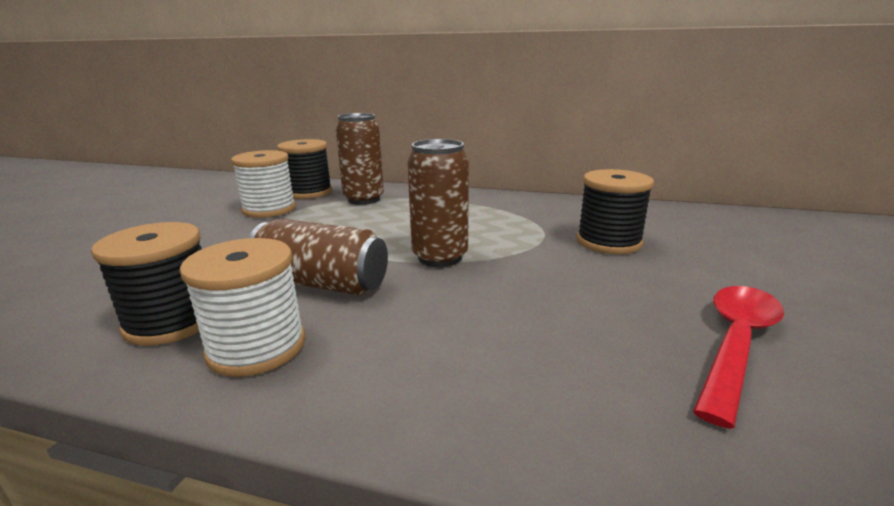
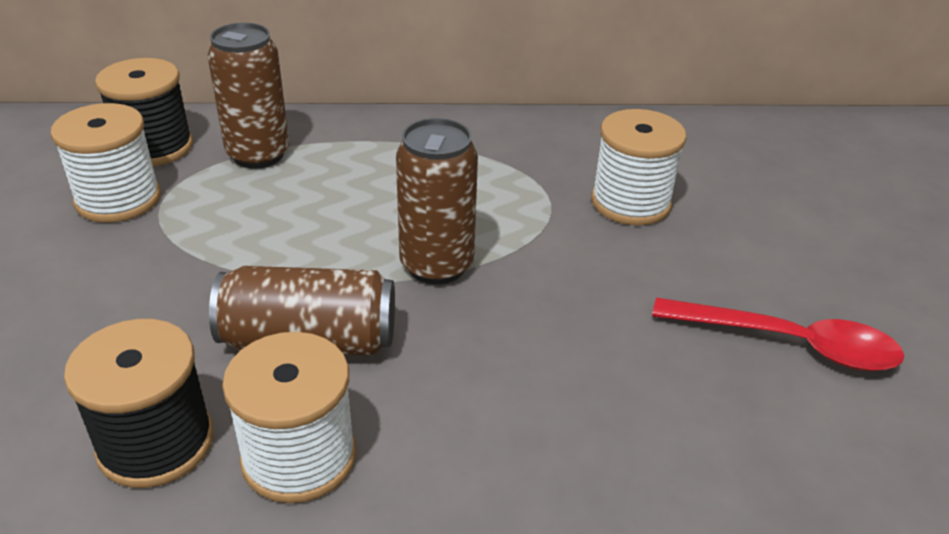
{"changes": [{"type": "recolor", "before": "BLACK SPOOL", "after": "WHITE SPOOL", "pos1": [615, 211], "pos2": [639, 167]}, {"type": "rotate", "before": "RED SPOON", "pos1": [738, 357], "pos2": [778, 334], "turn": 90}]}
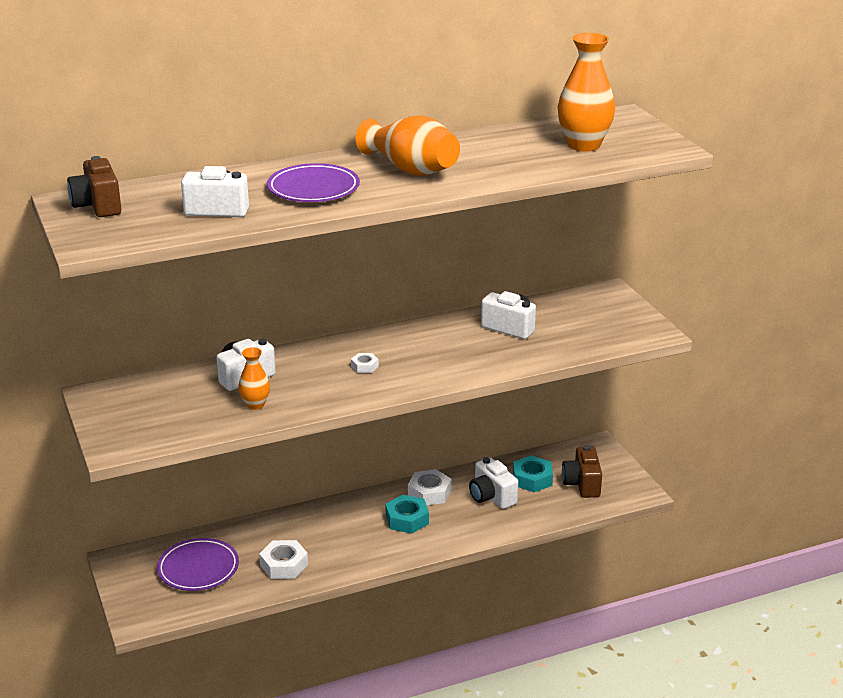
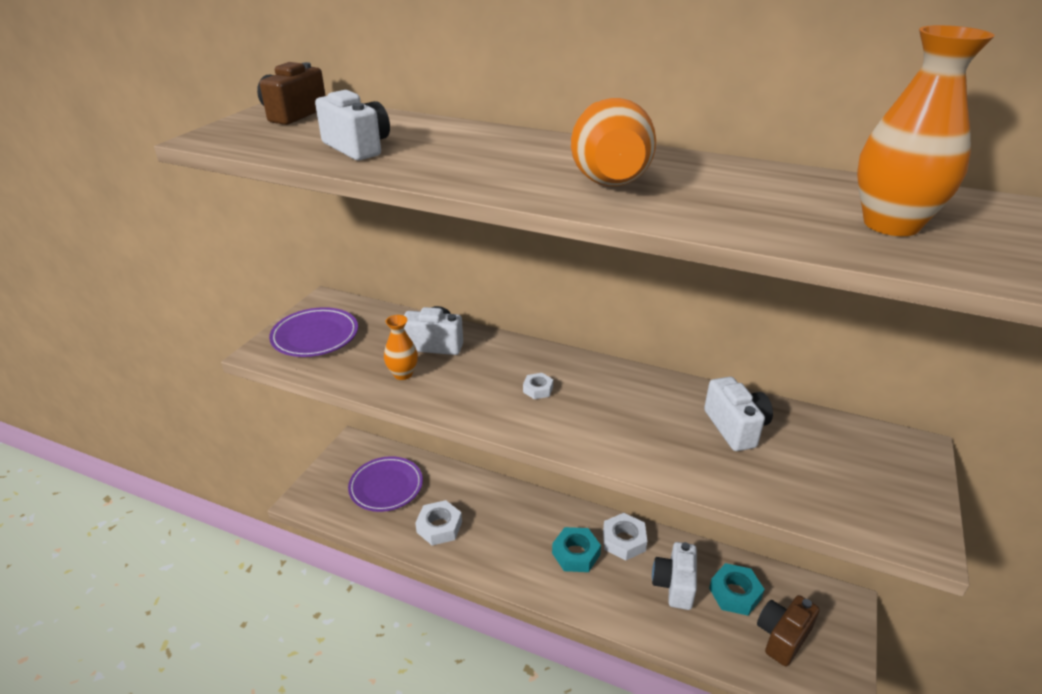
{"changes": [{"type": "move", "before": "PURPLE PLATE", "pos1": [313, 182], "pos2": [313, 332]}]}
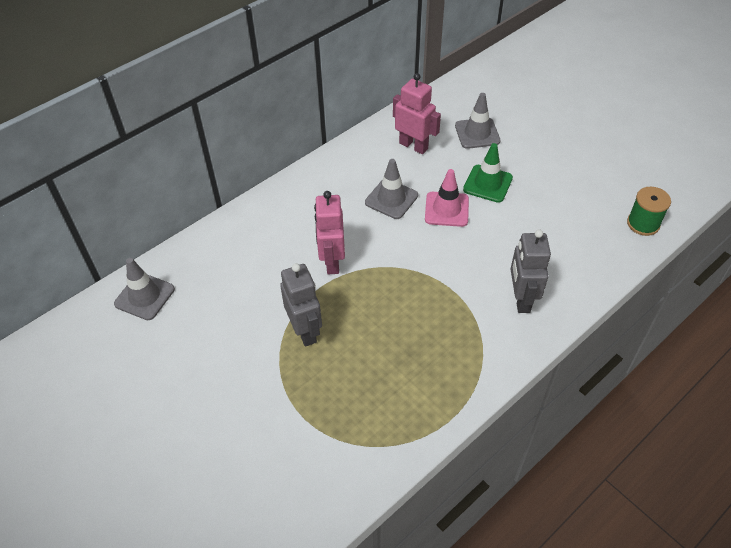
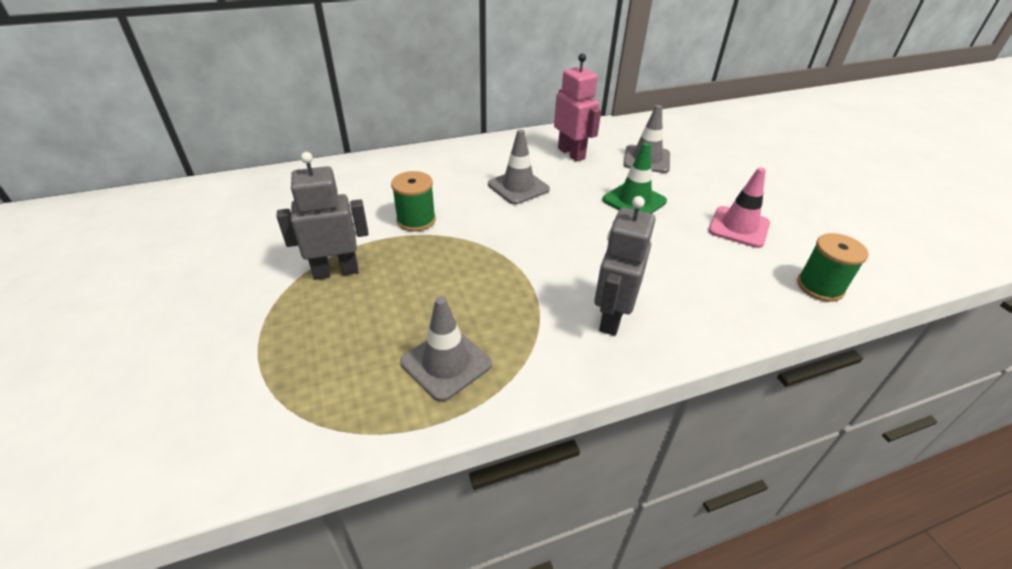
{"changes": [{"type": "rotate", "before": "GREY ROBOT", "pos1": [301, 305], "pos2": [322, 216], "turn": -105}, {"type": "replace", "before": "PINK ROBOT", "after": "GREEN SPOOL", "pos1": [329, 232], "pos2": [413, 201]}, {"type": "move", "before": "GREY TRAFFIC CONE", "pos1": [144, 289], "pos2": [446, 349]}, {"type": "move", "before": "PINK TRAFFIC CONE", "pos1": [447, 198], "pos2": [739, 207]}]}
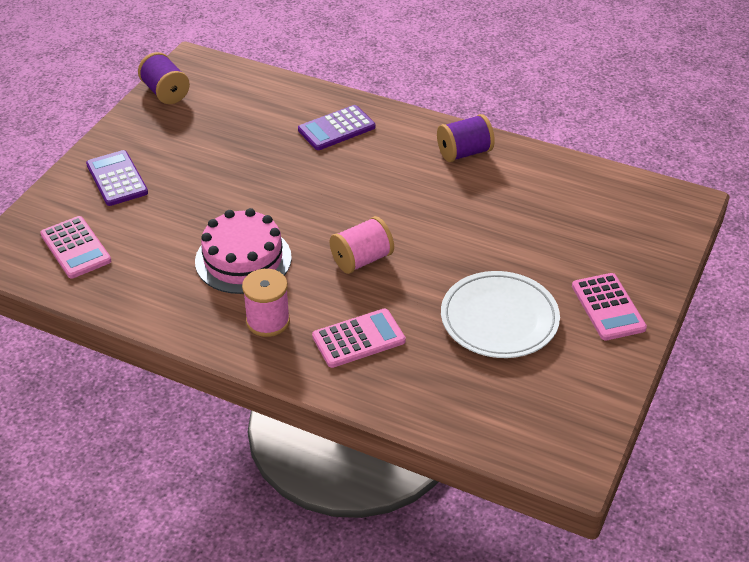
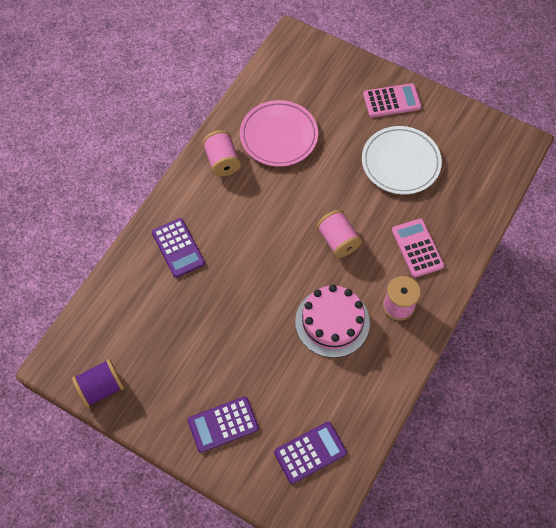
{"changes": [{"type": "recolor", "before": "PURPLE SPOOL", "after": "PINK SPOOL", "pos1": [466, 138], "pos2": [221, 153]}, {"type": "insert", "after": "PINK PLATE", "pos2": [279, 133]}, {"type": "recolor", "before": "PINK CALCULATOR", "after": "PURPLE CALCULATOR", "pos1": [75, 247], "pos2": [310, 453]}]}
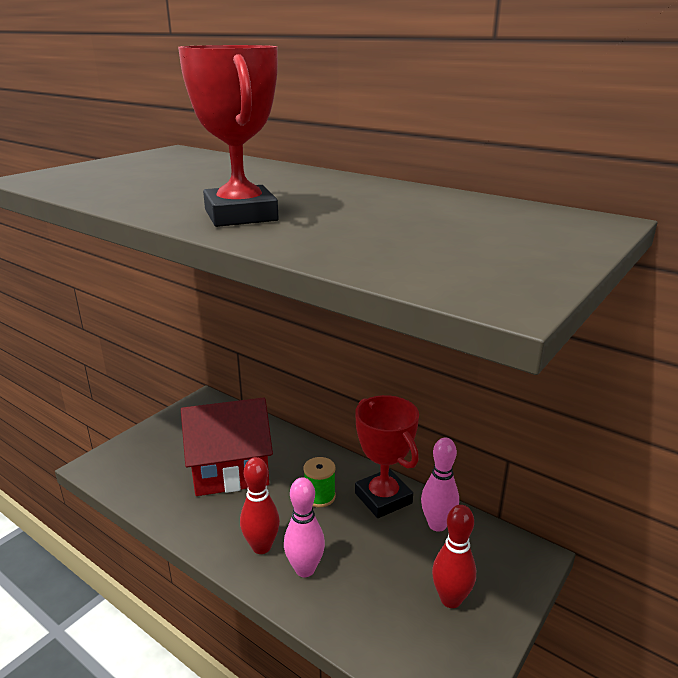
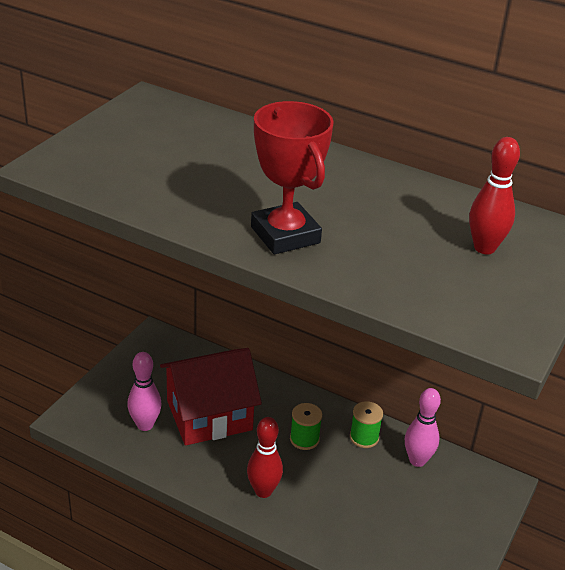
{"changes": [{"type": "move", "before": "PINK BOWLING PIN", "pos1": [304, 527], "pos2": [144, 391]}, {"type": "replace", "before": "RED TROPHY", "after": "GREEN SPOOL", "pos1": [387, 456], "pos2": [366, 424]}, {"type": "move", "before": "RED BOWLING PIN", "pos1": [454, 556], "pos2": [494, 195]}]}
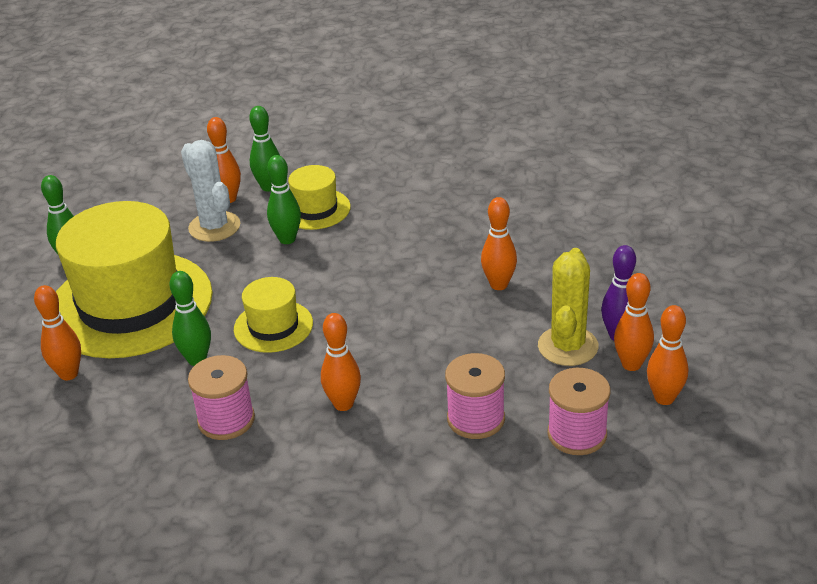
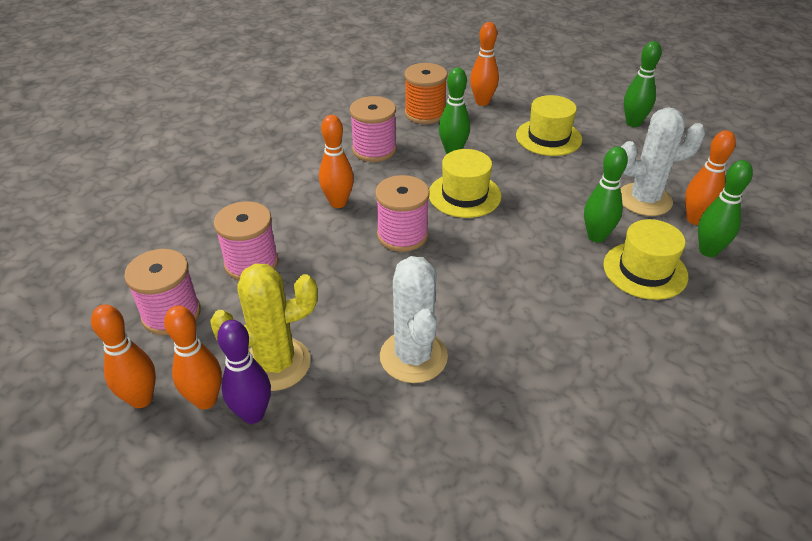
{"changes": [{"type": "rotate", "before": "YELLOW CACTUS", "pos1": [568, 307], "pos2": [264, 327], "turn": -60}, {"type": "insert", "after": "PINK SPOOL", "pos2": [402, 213]}, {"type": "replace", "before": "ORANGE BOWLING PIN", "after": "WHITE CACTUS", "pos1": [499, 243], "pos2": [414, 319]}, {"type": "insert", "after": "ORANGE SPOOL", "pos2": [426, 93]}, {"type": "resize", "before": "YELLOW HAT", "pos1": [134, 279], "pos2": [549, 125], "scale": 0.47}]}
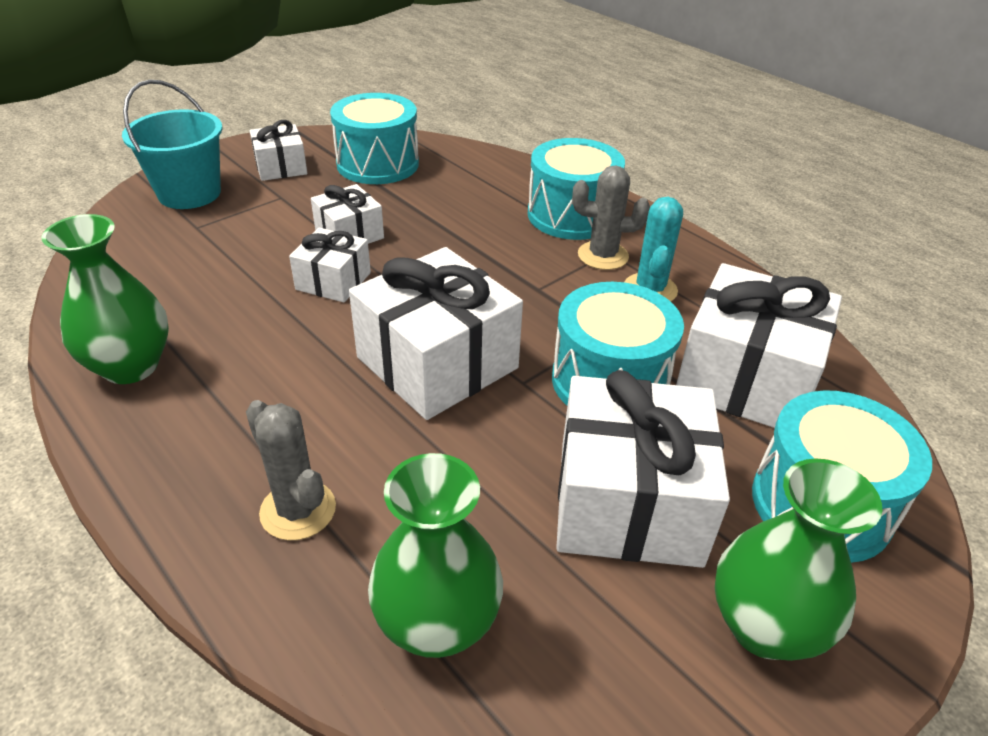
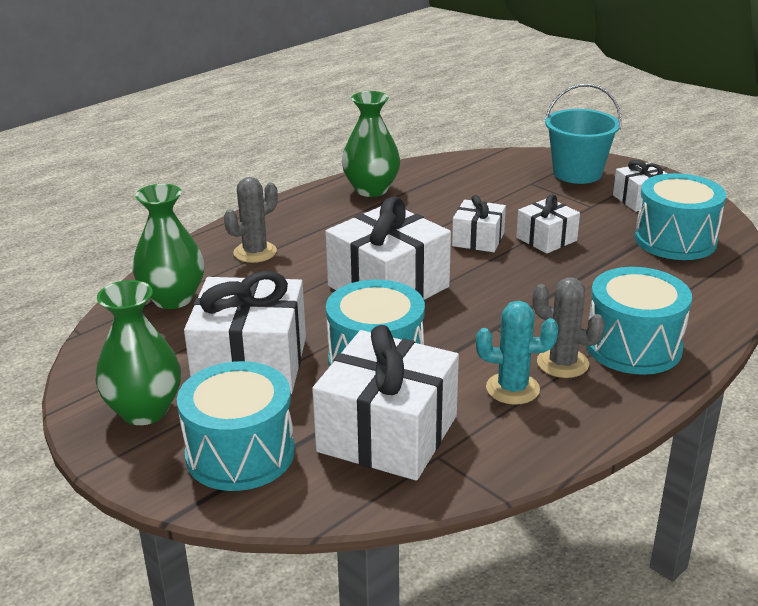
{"changes": [{"type": "rotate", "before": "GREY CACTUS", "pos1": [611, 217], "pos2": [568, 327], "turn": -60}]}
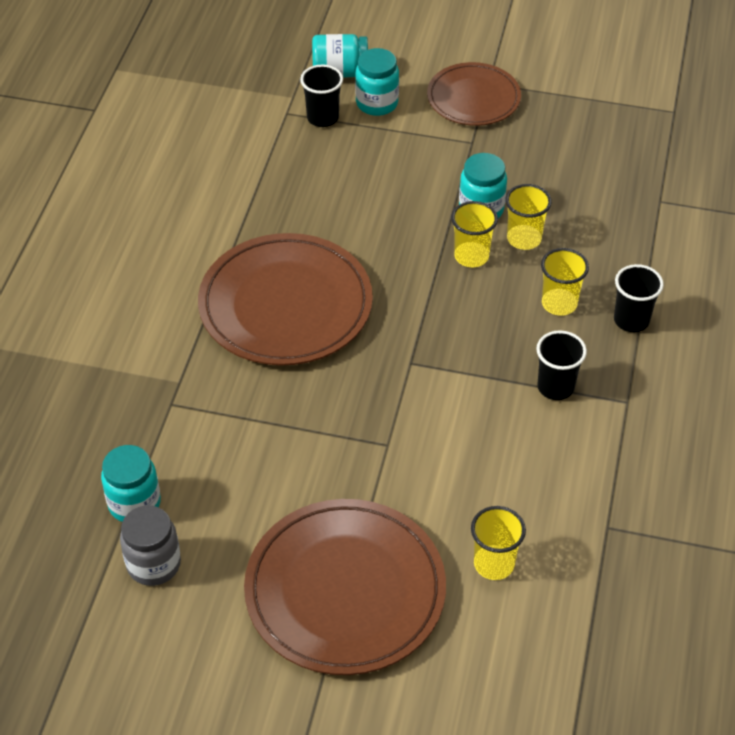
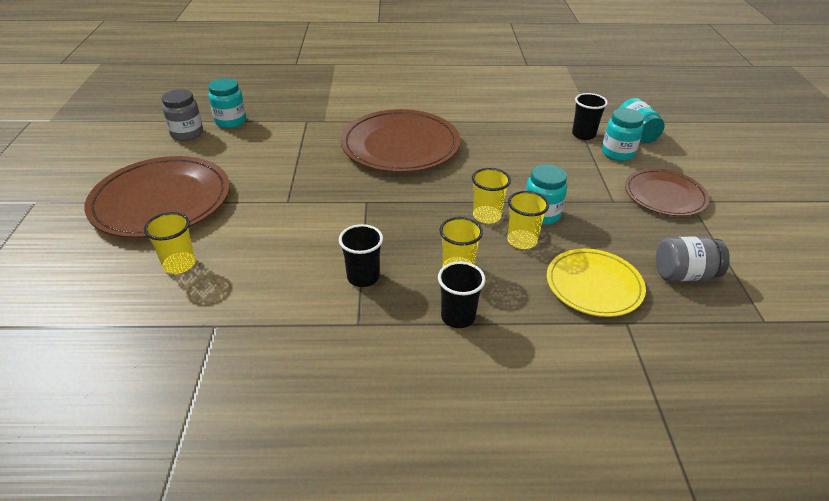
{"changes": [{"type": "insert", "after": "YELLOW PLATE", "pos2": [596, 283]}, {"type": "insert", "after": "GREY JAR", "pos2": [693, 259]}]}
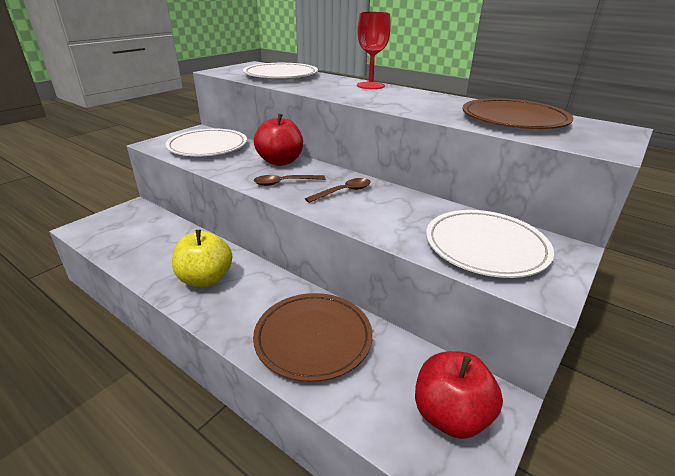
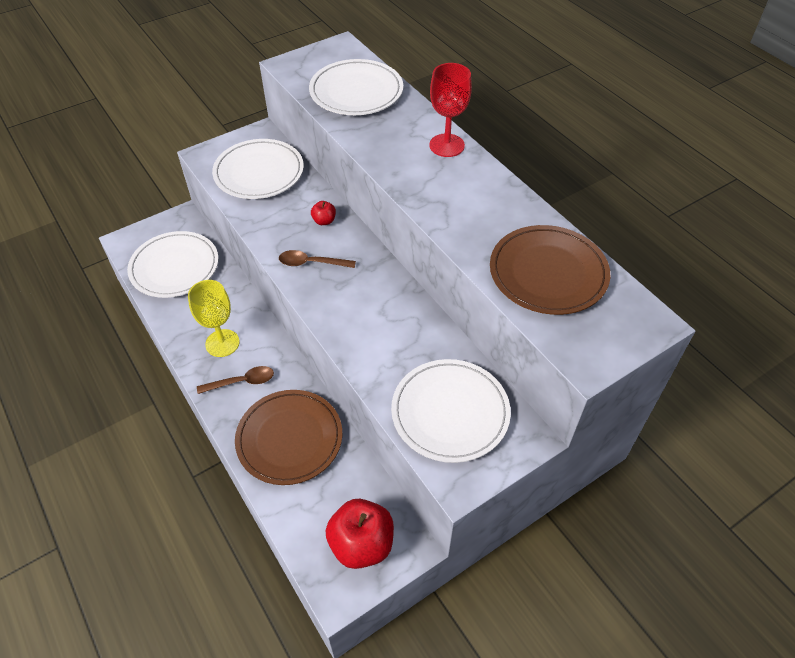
{"changes": [{"type": "insert", "after": "WHITE PLATE", "pos2": [173, 264]}, {"type": "replace", "before": "YELLOW APPLE", "after": "YELLOW GOBLET", "pos1": [202, 258], "pos2": [214, 318]}, {"type": "move", "before": "BROWN SPOON", "pos1": [338, 190], "pos2": [235, 380]}, {"type": "resize", "before": "RED APPLE", "pos1": [278, 140], "pos2": [323, 213], "scale": 0.46}]}
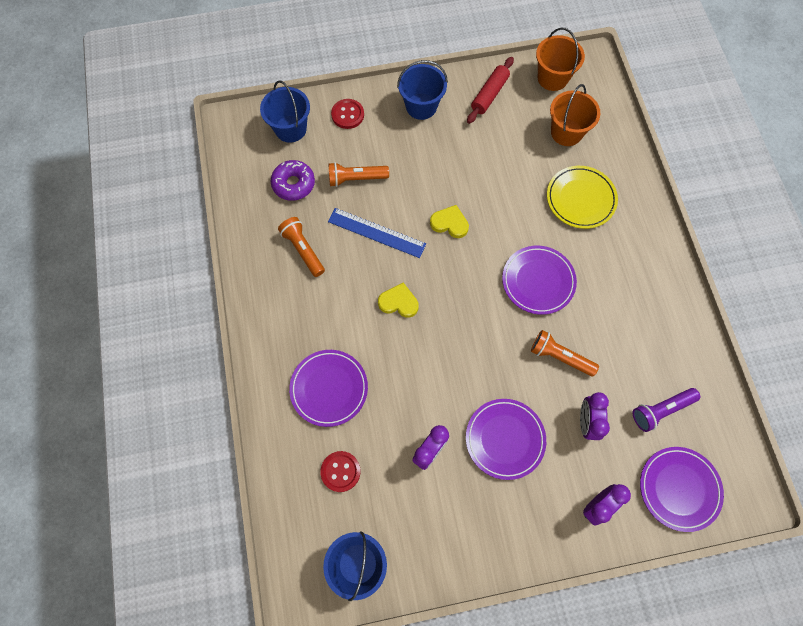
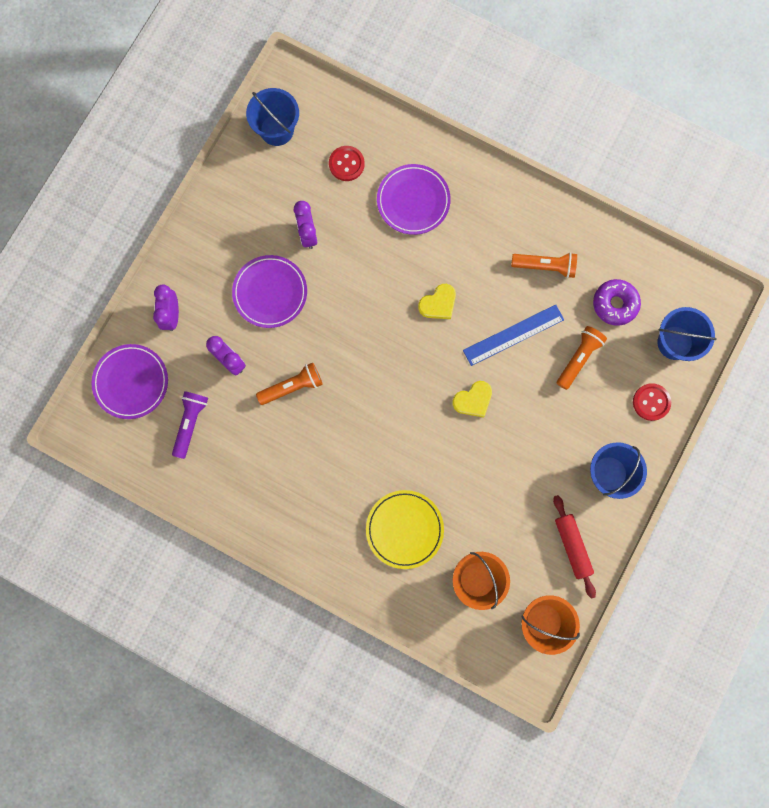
{"changes": [{"type": "delete", "before": "PURPLE PLATE", "pos1": [539, 280]}]}
